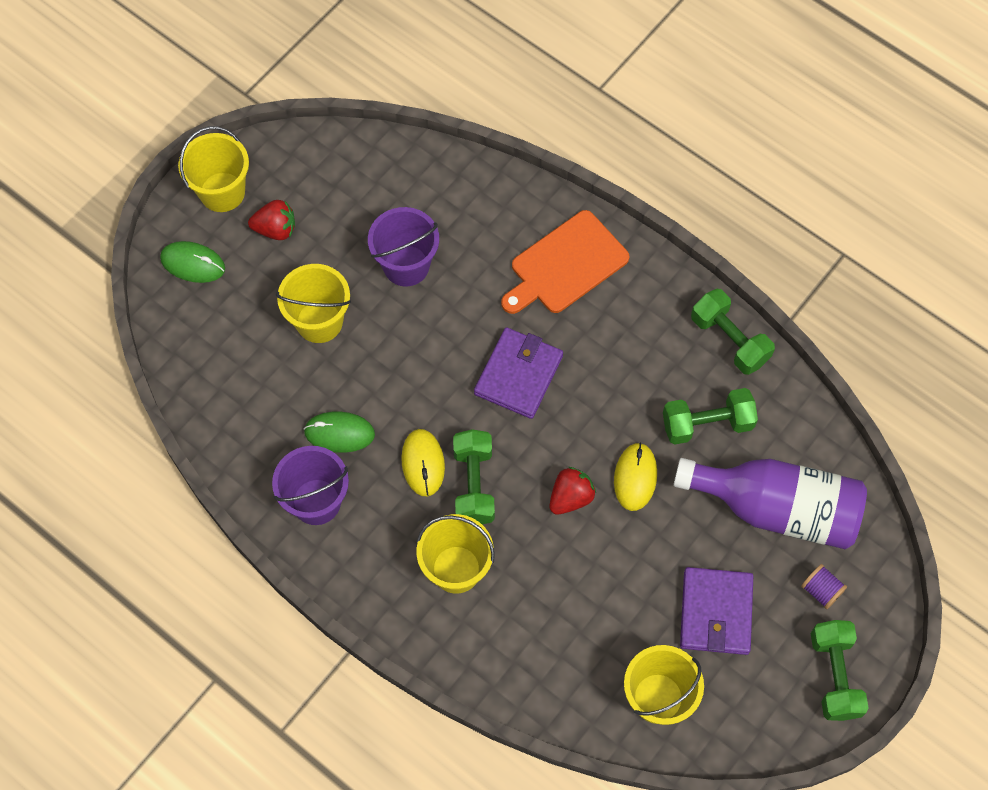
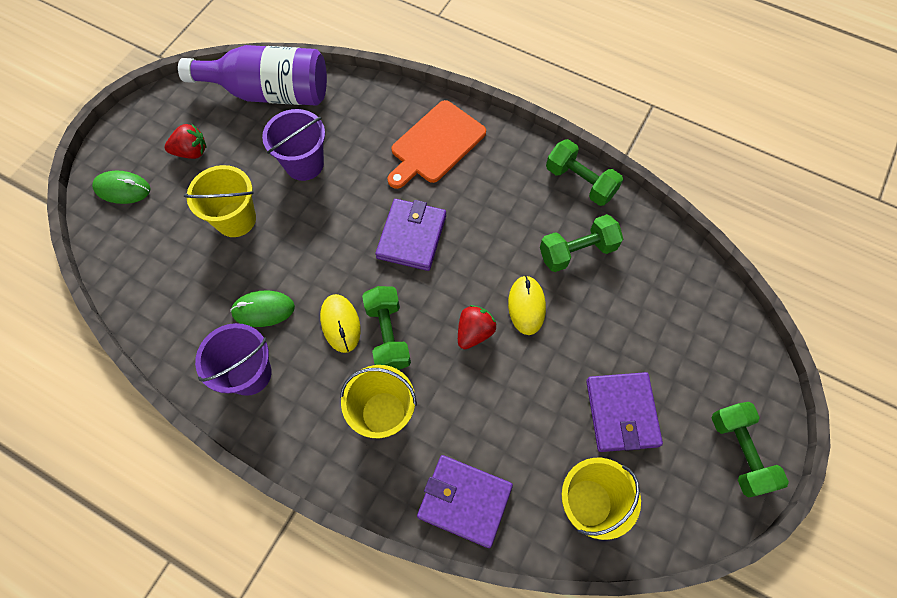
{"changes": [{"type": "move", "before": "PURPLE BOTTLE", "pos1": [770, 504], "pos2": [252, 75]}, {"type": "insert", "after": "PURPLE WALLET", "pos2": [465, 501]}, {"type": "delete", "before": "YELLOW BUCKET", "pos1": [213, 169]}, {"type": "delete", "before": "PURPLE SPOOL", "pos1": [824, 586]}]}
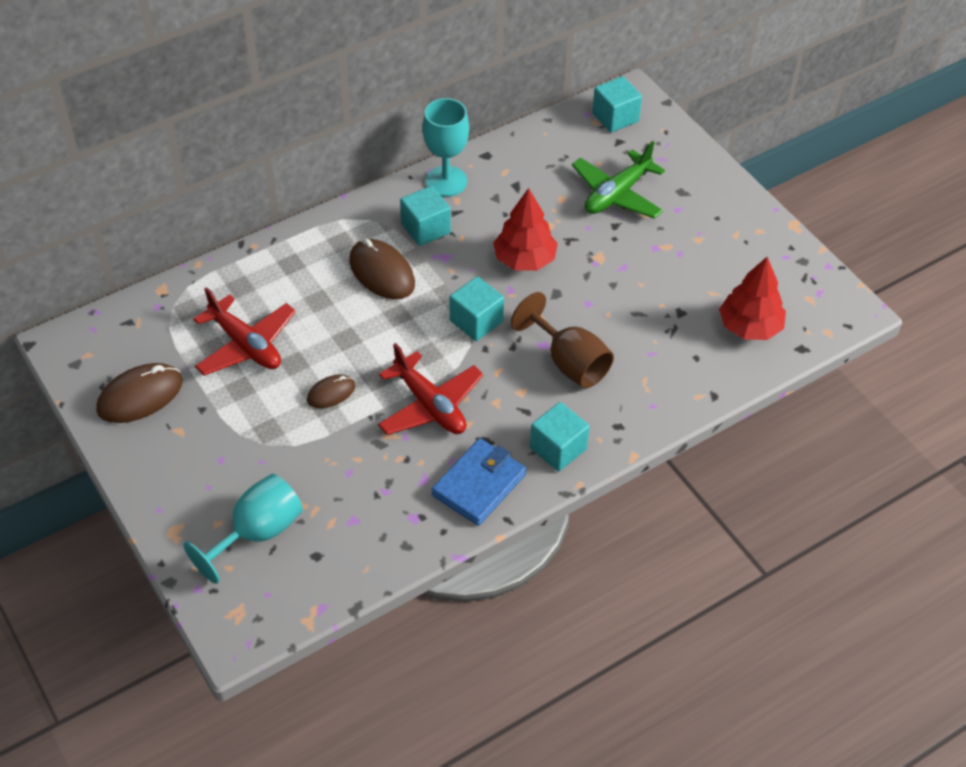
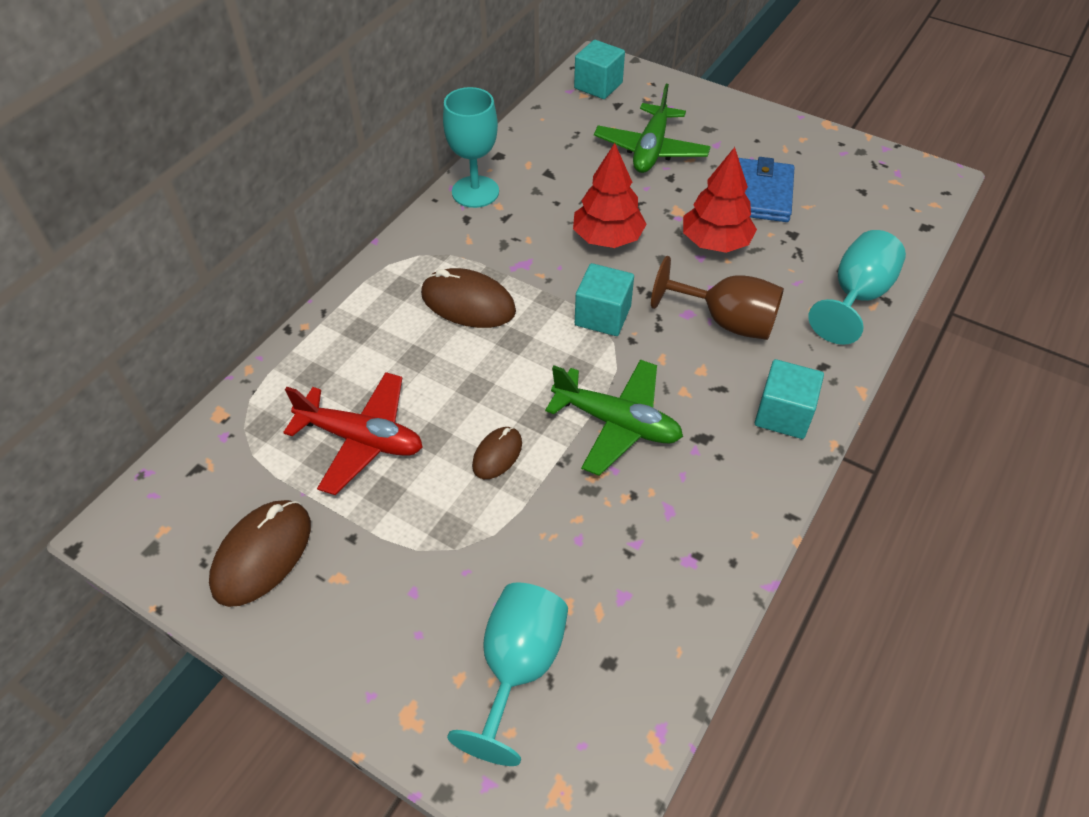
{"changes": [{"type": "recolor", "before": "RED PLANE", "after": "GREEN PLANE", "pos1": [431, 389], "pos2": [614, 417]}, {"type": "move", "before": "RED TREE", "pos1": [752, 298], "pos2": [720, 200]}, {"type": "move", "before": "BLUE WALLET", "pos1": [478, 482], "pos2": [766, 189]}, {"type": "insert", "after": "TURQUOISE GOBLET", "pos2": [857, 287]}, {"type": "delete", "before": "TURQUOISE CUBE", "pos1": [425, 216]}]}
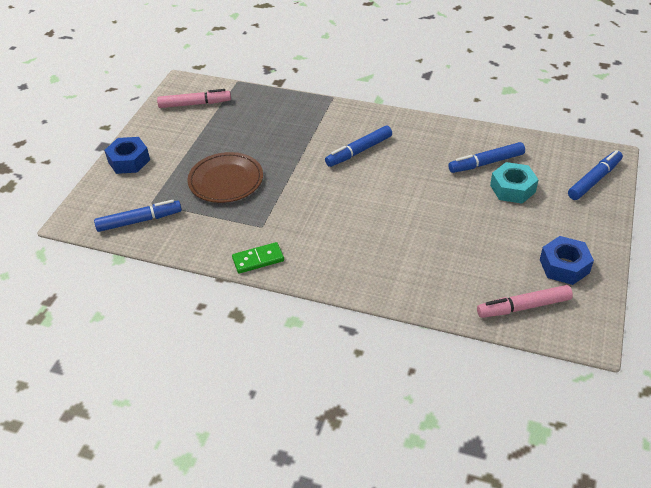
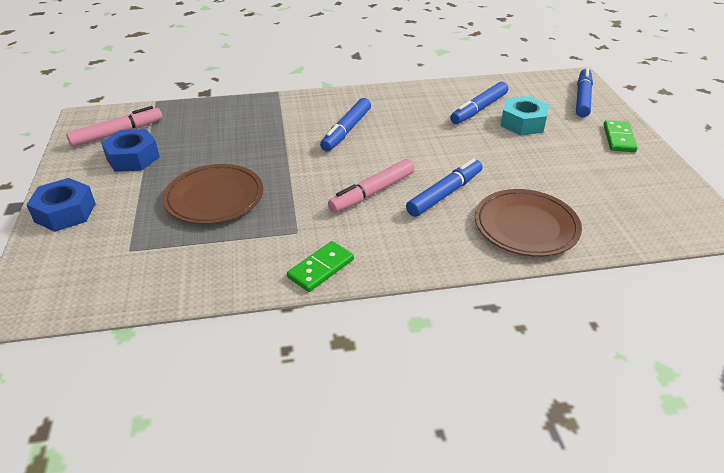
{"changes": [{"type": "move", "before": "BLUE NUT", "pos1": [567, 260], "pos2": [130, 150]}, {"type": "move", "before": "PINK MARKER", "pos1": [525, 301], "pos2": [371, 186]}, {"type": "move", "before": "BLUE MARKER", "pos1": [138, 216], "pos2": [444, 187]}, {"type": "insert", "after": "BROWN PLATE", "pos2": [528, 223]}, {"type": "insert", "after": "GREEN DOMINO", "pos2": [620, 136]}]}
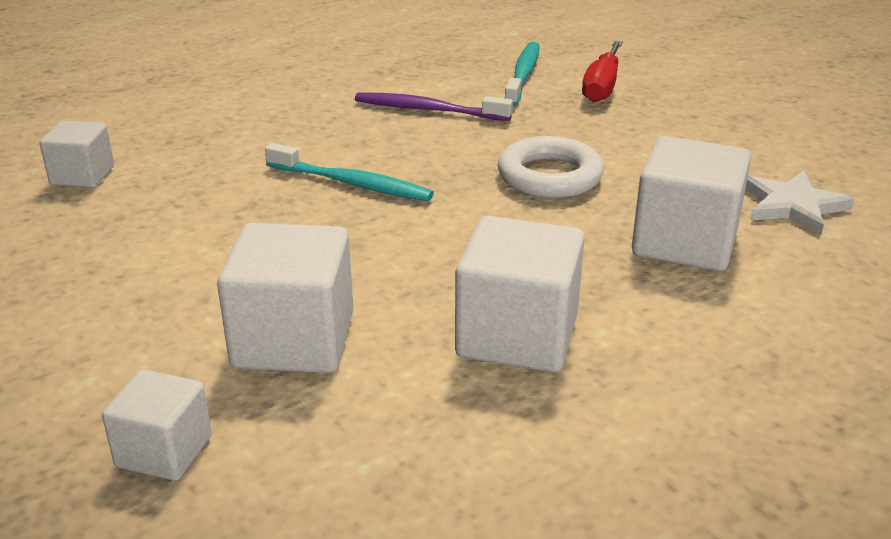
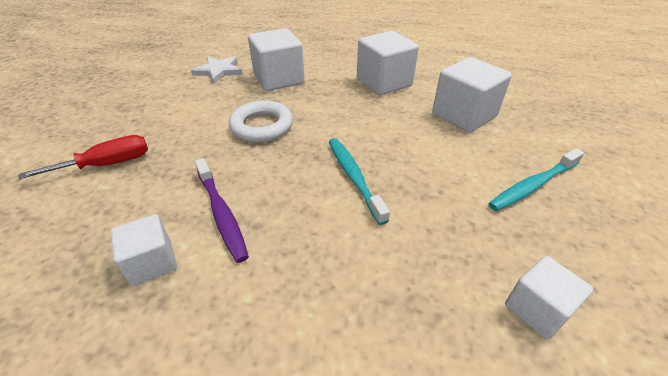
{"changes": [{"type": "move", "before": "WHITE CUBE", "pos1": [157, 425], "pos2": [143, 250]}, {"type": "move", "before": "TURQUOISE TOOTHBRUSH", "pos1": [522, 74], "pos2": [536, 179]}]}
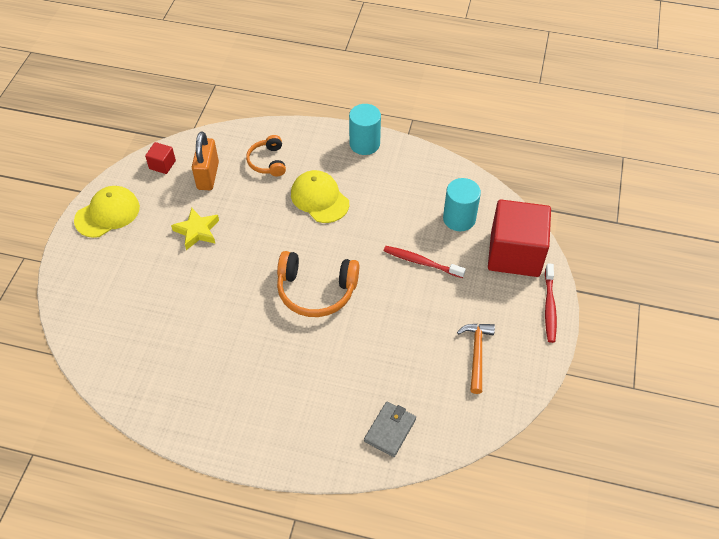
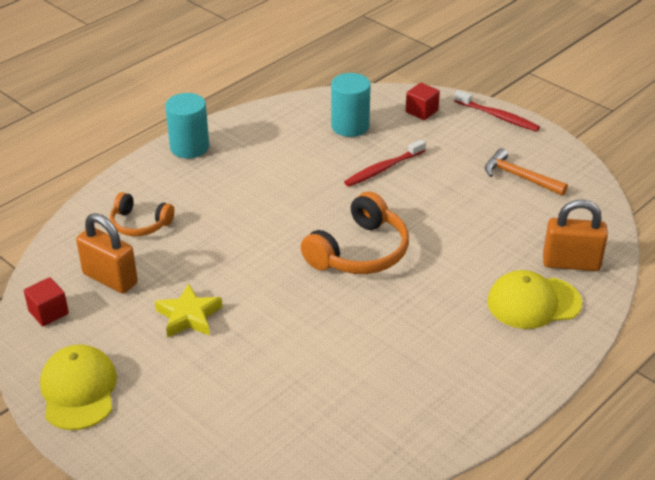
{"changes": [{"type": "resize", "before": "RED CUBE", "pos1": [519, 238], "pos2": [423, 101], "scale": 0.42}, {"type": "move", "before": "YELLOW CAP", "pos1": [320, 196], "pos2": [534, 299]}, {"type": "replace", "before": "GREY WALLET", "after": "ORANGE PADLOCK", "pos1": [390, 429], "pos2": [575, 235]}]}
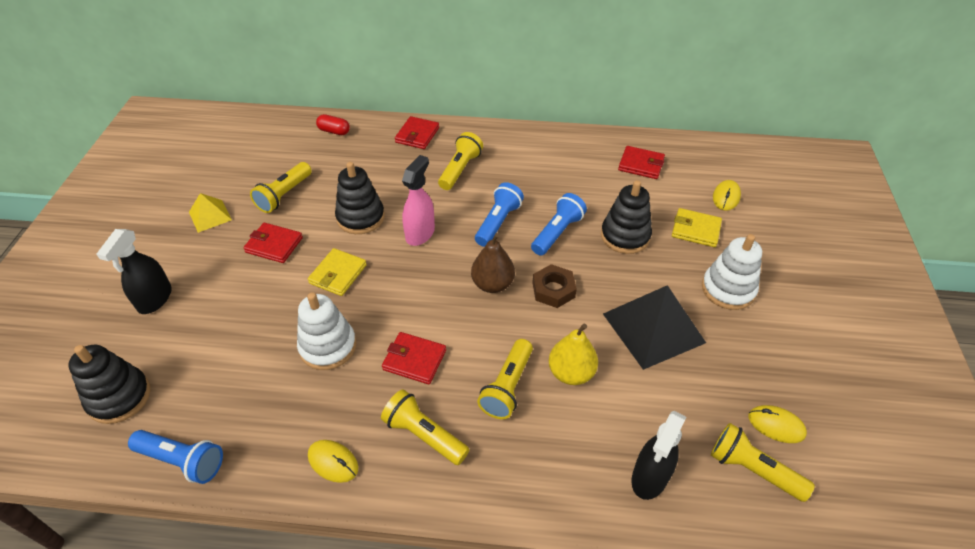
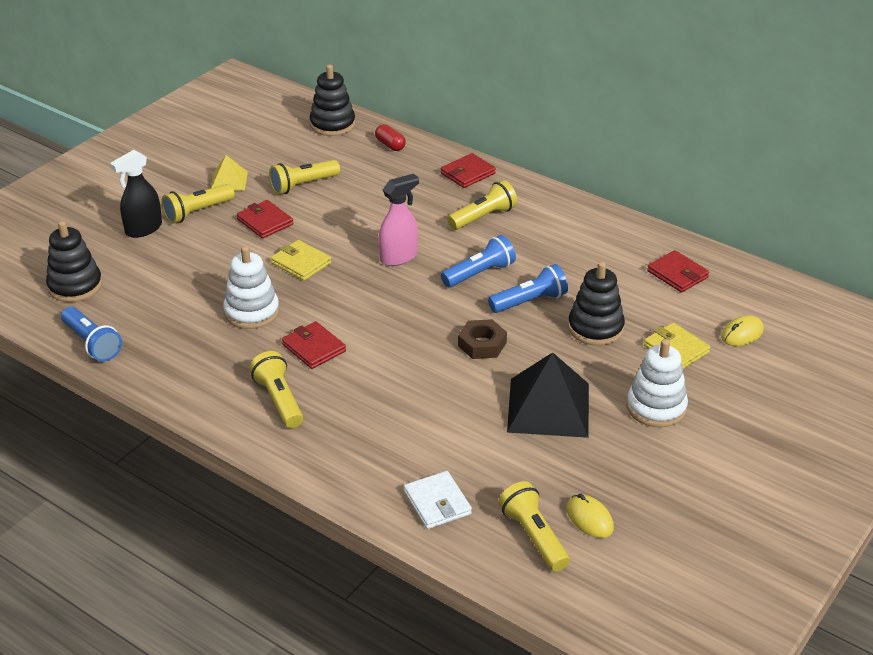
{"changes": [{"type": "move", "before": "YELLOW FLASHLIGHT", "pos1": [505, 379], "pos2": [198, 204]}, {"type": "rotate", "before": "YELLOW WALLET", "pos1": [337, 272], "pos2": [301, 260], "turn": 75}, {"type": "move", "before": "BLACK STACKING TOY", "pos1": [360, 198], "pos2": [332, 100]}, {"type": "replace", "before": "BLACK SPRAY BOTTLE", "after": "WHITE WALLET", "pos1": [658, 455], "pos2": [438, 500]}, {"type": "delete", "before": "YELLOW MOUSE", "pos1": [333, 461]}, {"type": "delete", "before": "BROWN PEAR", "pos1": [493, 263]}, {"type": "delete", "before": "YELLOW PEAR", "pos1": [573, 354]}]}
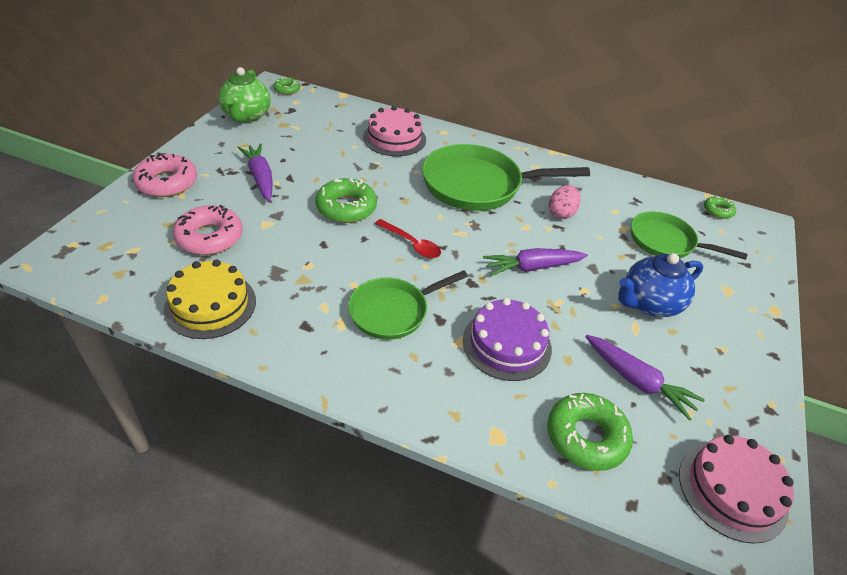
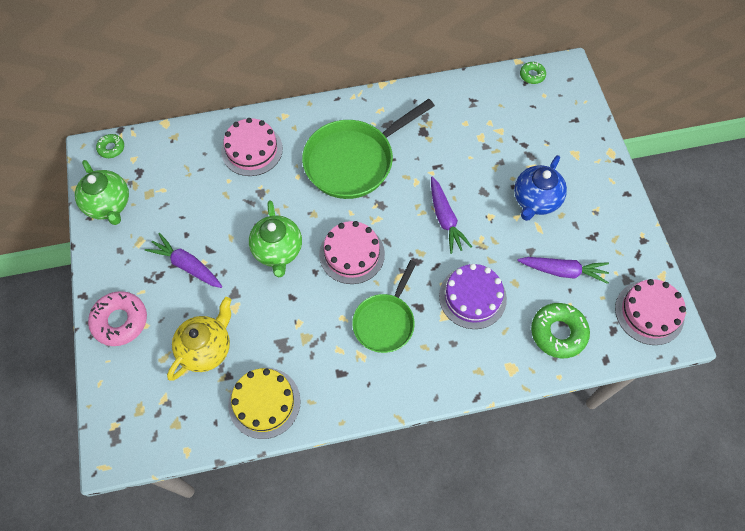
{"changes": [{"type": "replace", "before": "PINK DONUT", "after": "YELLOW TEAPOT", "pos1": [208, 230], "pos2": [199, 339]}, {"type": "replace", "before": "GREEN DONUT", "after": "GREEN TEAPOT", "pos1": [346, 200], "pos2": [275, 238]}, {"type": "replace", "before": "RED SPOON", "after": "PINK CAKE", "pos1": [408, 238], "pos2": [352, 252]}, {"type": "rotate", "before": "PURPLE CARROT", "pos1": [535, 262], "pos2": [451, 215], "turn": -60}, {"type": "delete", "before": "PINK EGG", "pos1": [565, 202]}, {"type": "delete", "before": "GREEN PAN", "pos1": [689, 235]}]}
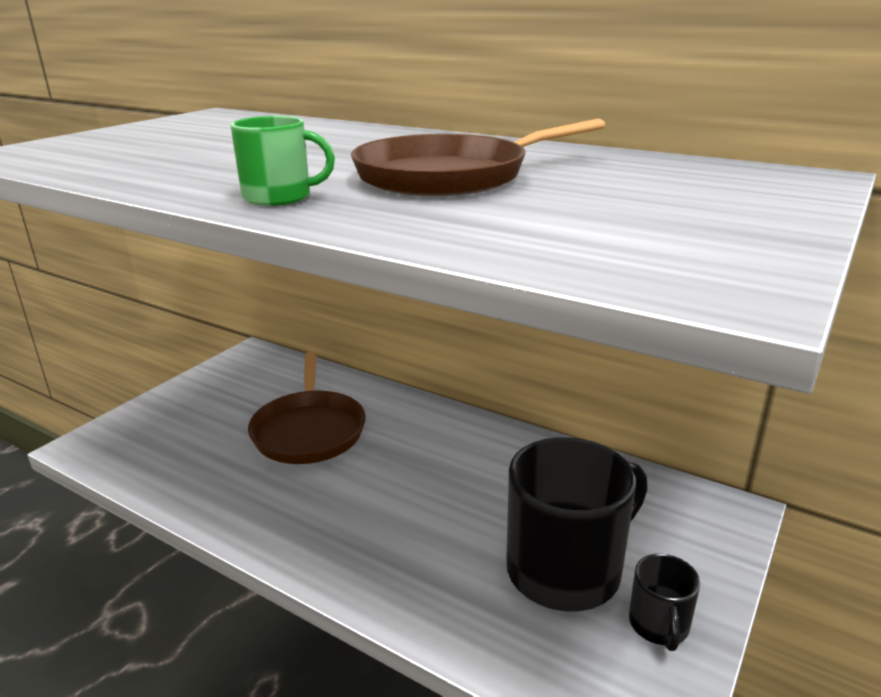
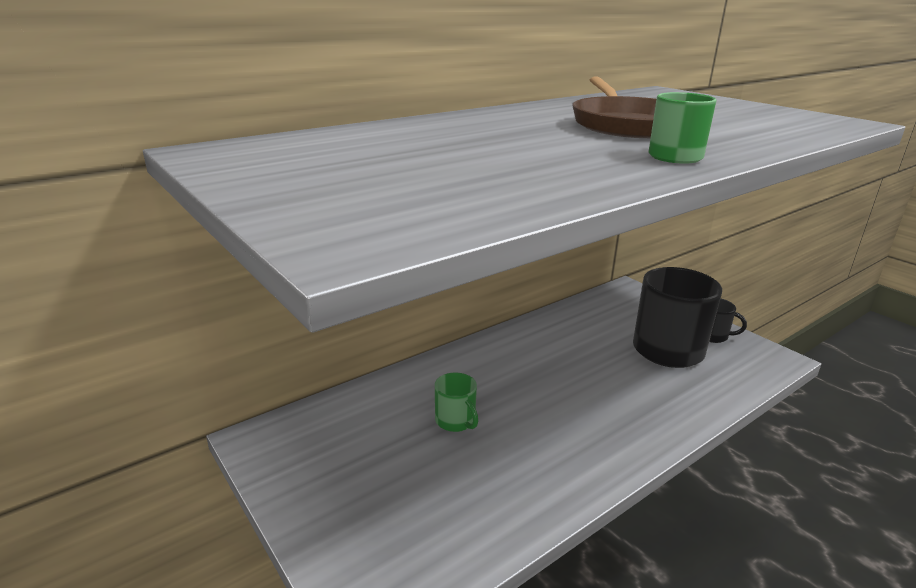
{"changes": [{"type": "replace", "before": "BROWN PAN", "after": "GREEN MUG", "pos1": [307, 407], "pos2": [456, 402]}]}
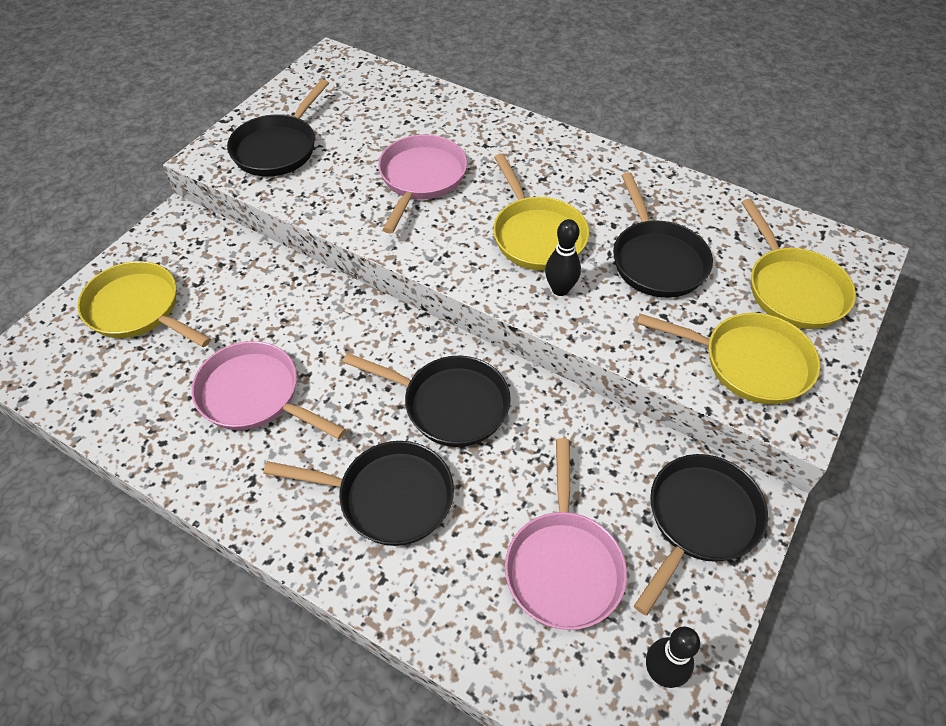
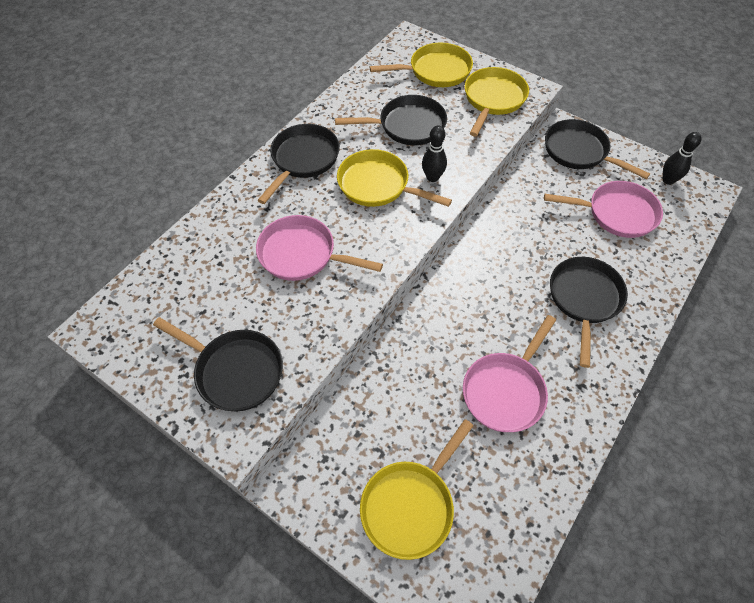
{"changes": [{"type": "move", "before": "BLACK PAN", "pos1": [427, 400], "pos2": [298, 164]}, {"type": "rotate", "before": "YELLOW PAN", "pos1": [541, 212], "pos2": [394, 178], "turn": -135}]}
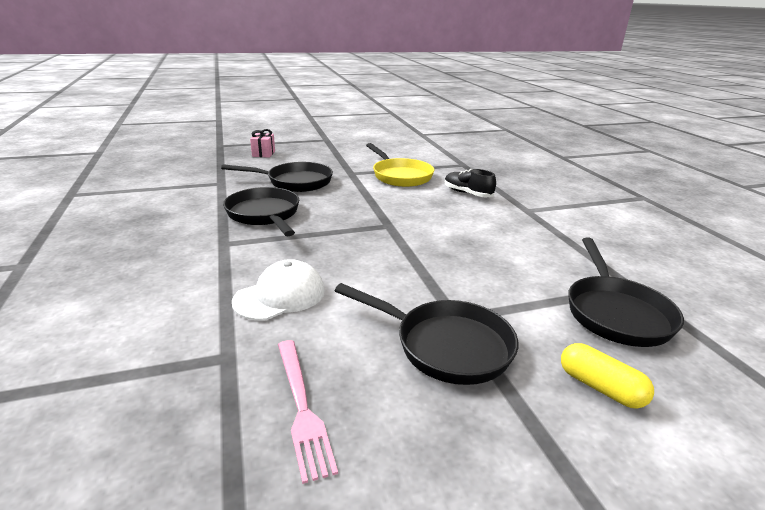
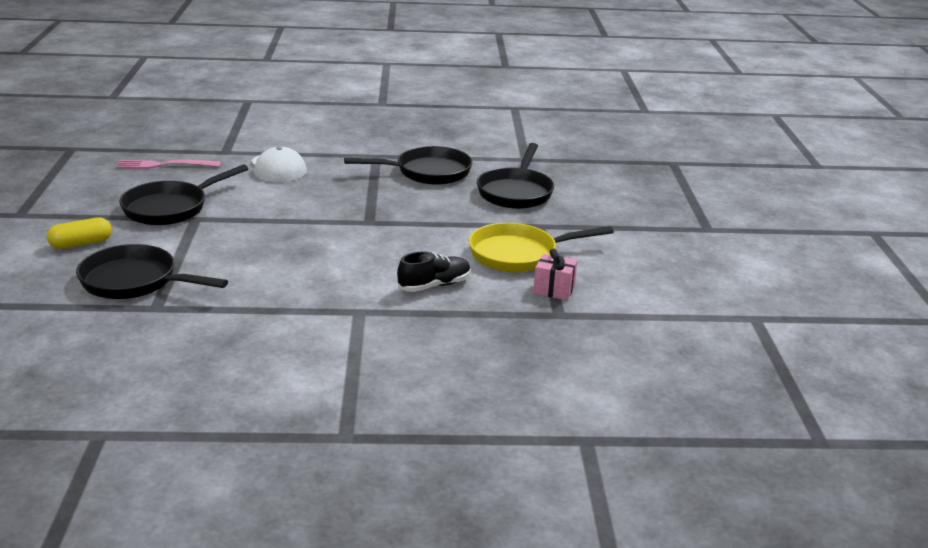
{"changes": [{"type": "move", "before": "PINK GIFT", "pos1": [262, 143], "pos2": [555, 274]}]}
